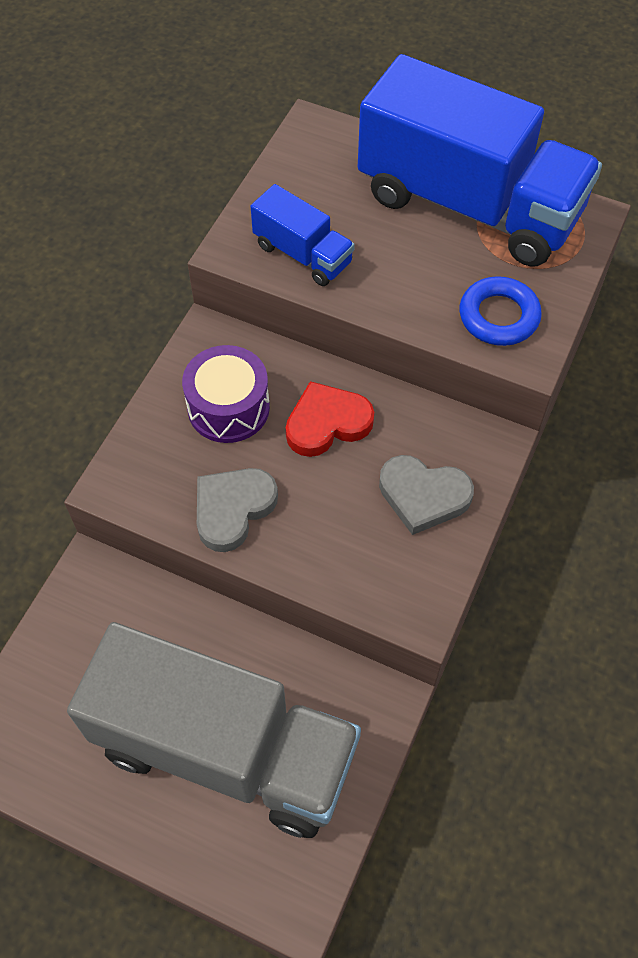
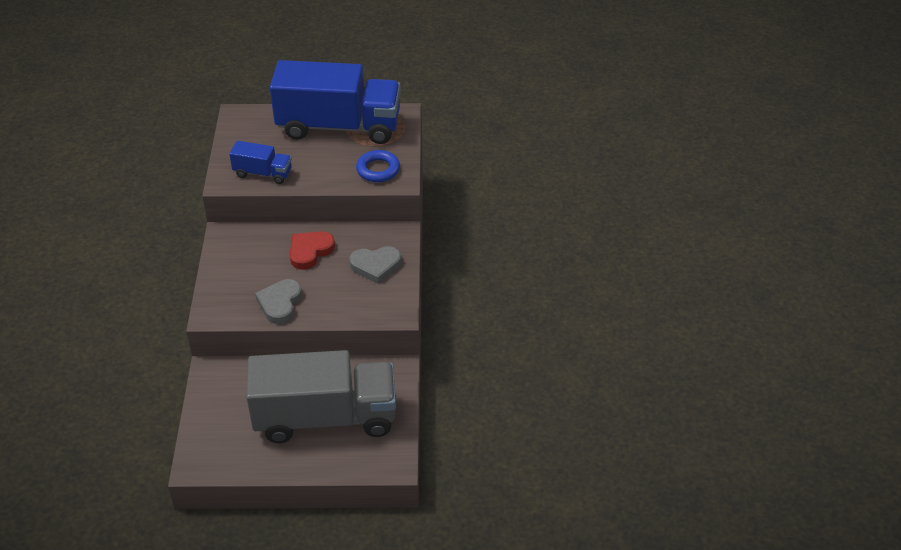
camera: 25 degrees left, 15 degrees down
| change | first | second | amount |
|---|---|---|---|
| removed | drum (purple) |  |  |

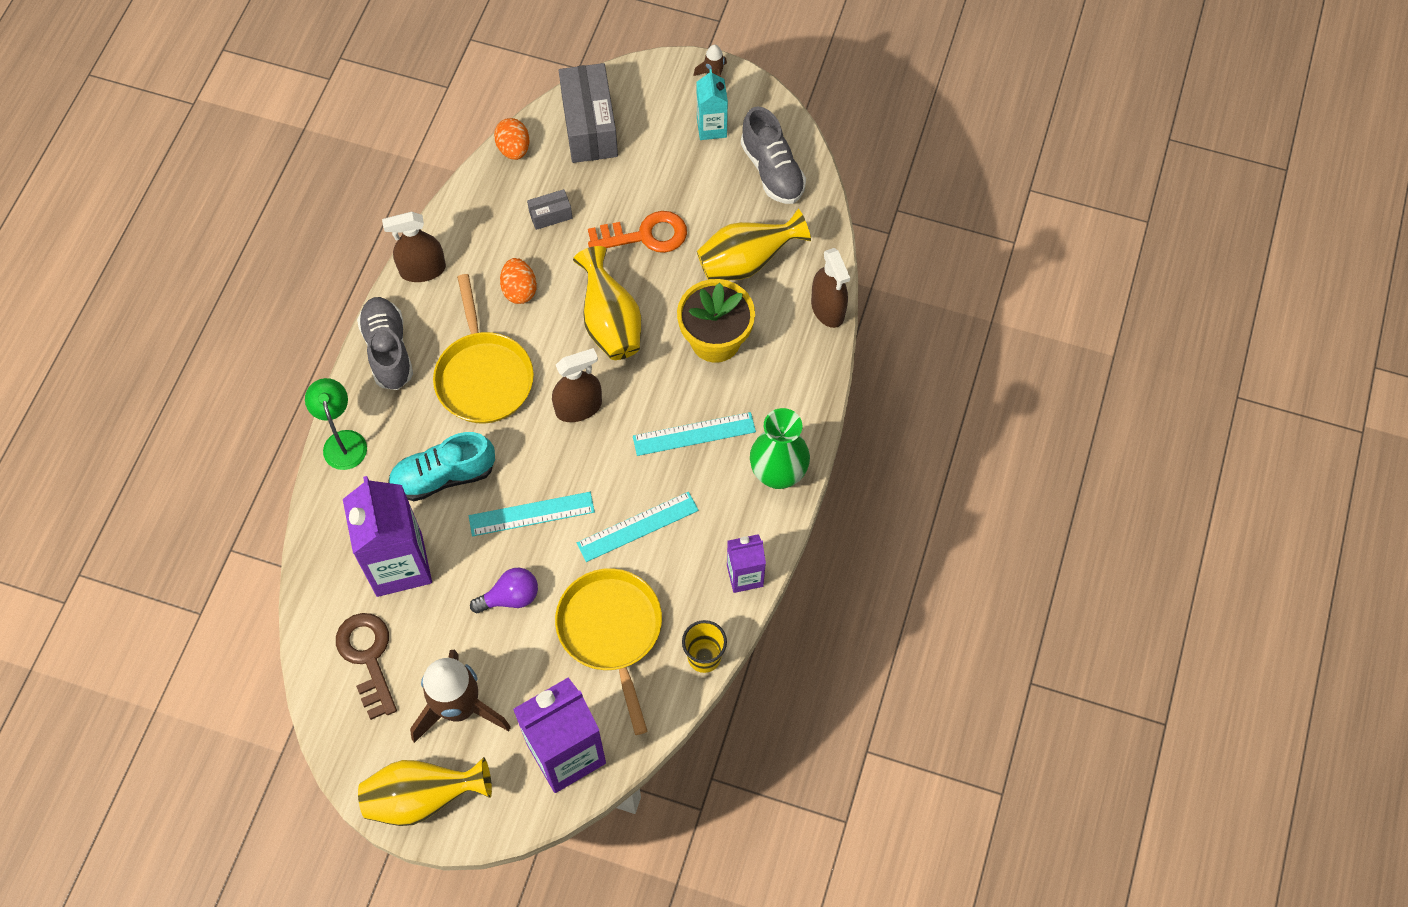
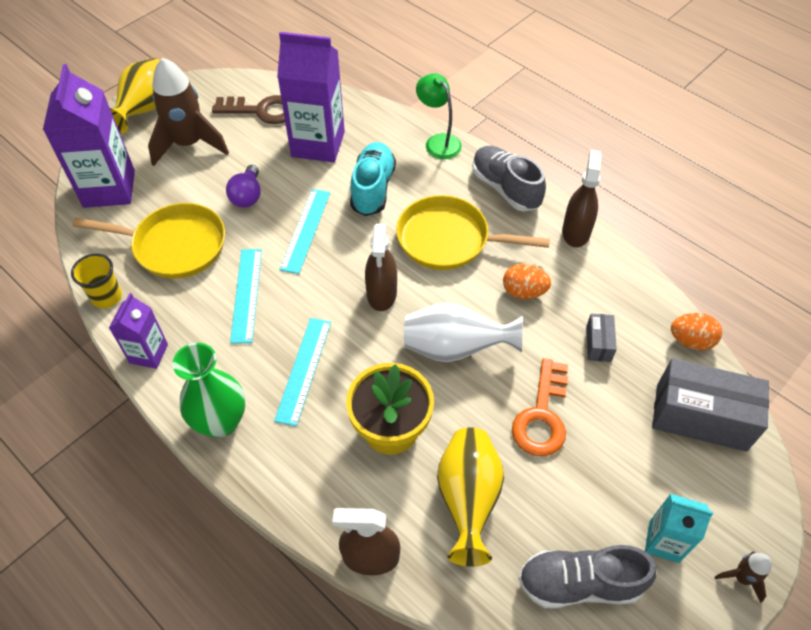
camera: 115 degrees right, 10 degrees down
| change | first | second | amount |
|---|---|---|---|
| recoloured | vase (yellow) (2nd from left) | vase (white) |  |
| turned | lamp (green) |  | 135 degrees counterclockwise |
| turned | shoe (grey) (1st from left) |  | 135 degrees counterclockwise |

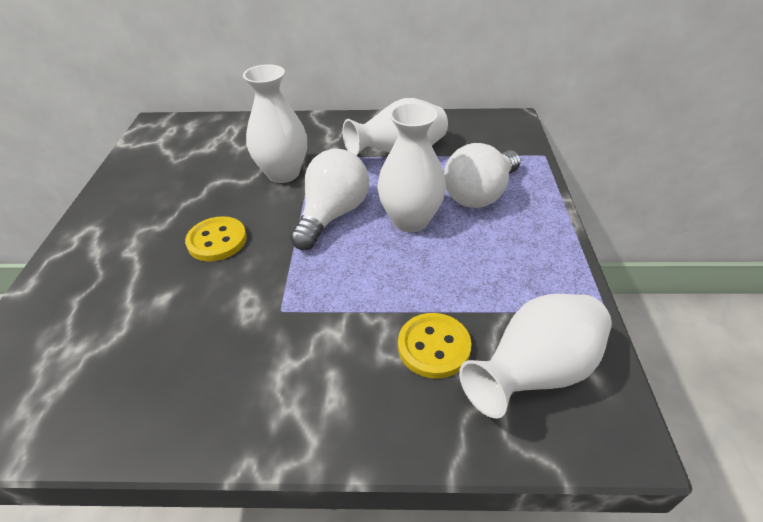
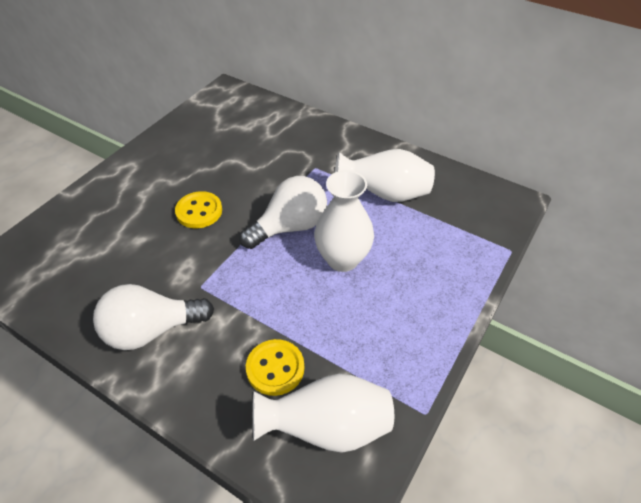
camera: 30 degrees right, 5 degrees up
| change | first | second | amount |
|---|---|---|---|
| moved | light bulb (white) (2nd from left in the first image) | light bulb (white) (1st from left) |  |
| removed | vase (white) (1st from left) |  |  |

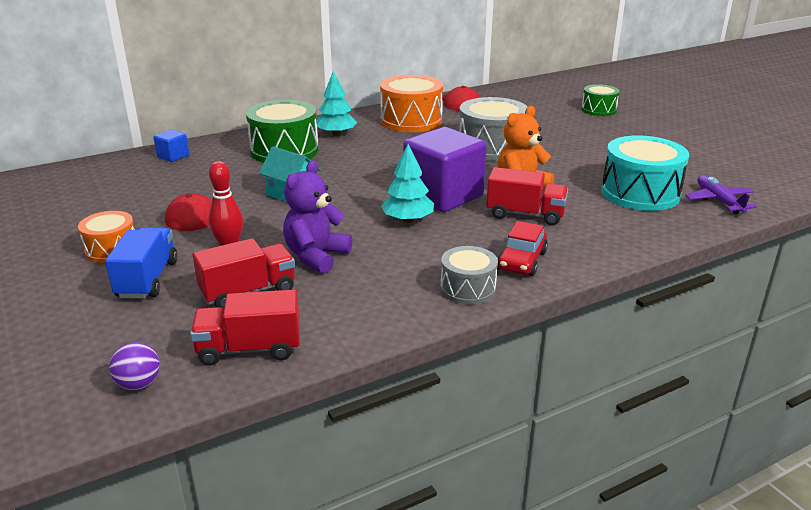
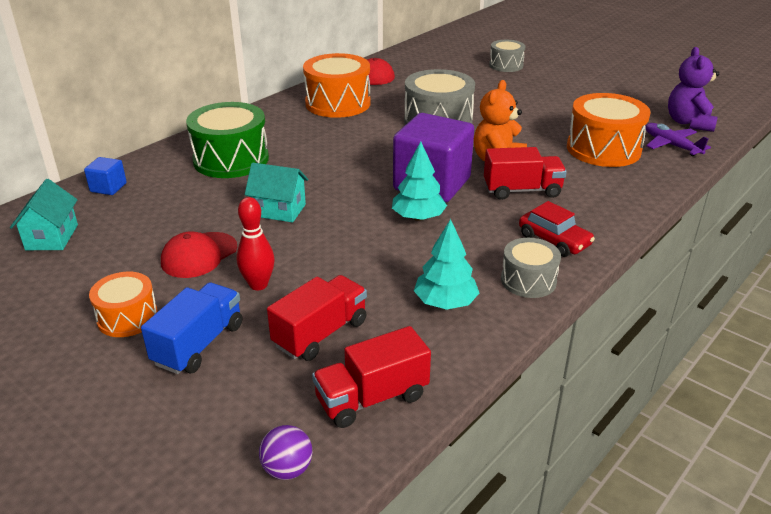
camera: 20 degrees left, 5 degrees up
| change | first | second | amount |
|---|---|---|---|
| added |  | house (turquoise) (1st from left) |  |
| turned | truck (blue) |  | 45 degrees clockwise |
| moved | tree (turquoise) (1st from left in the first image) | tree (turquoise) (2nd from left) |  |
| recoloured | drum (green) (2nd from left) | drum (grey) (2nd from left) |  |
| turned | car (red) |  | 45 degrees counterclockwise |
| recoloured | drum (turquoise) | drum (orange) (3rd from left) |  |
| moved | teddy bear (purple) |  |  |

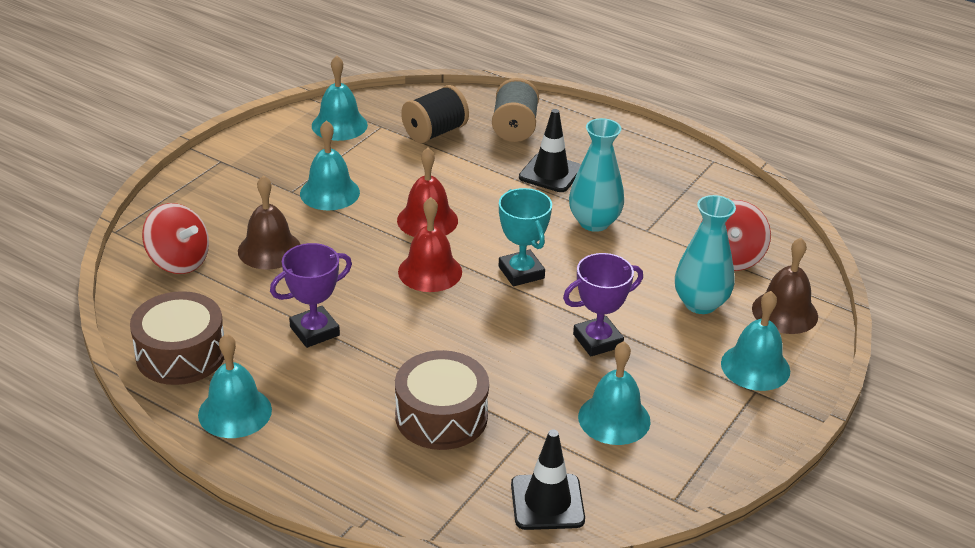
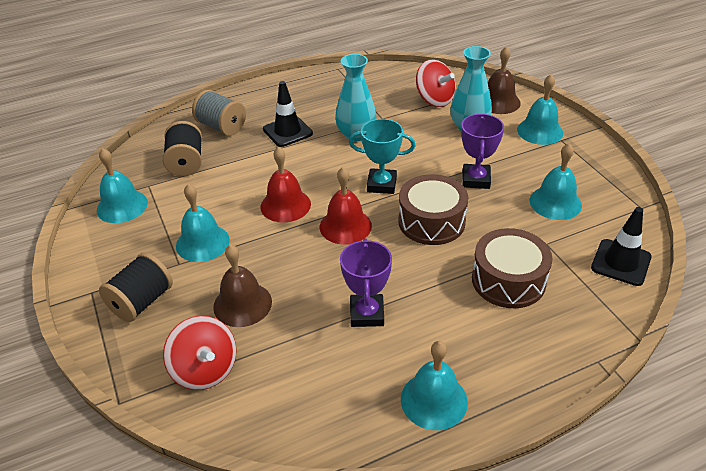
camera: 55 degrees left, 5 degrees up
| change | first | second | amount |
|---|---|---|---|
| added |  | spool (black) (1st from left) |  |
| turned | spinning top (red) (1st from left) |  | 75 degrees clockwise |
| moved | drum (brown) (1st from left) |  |  |

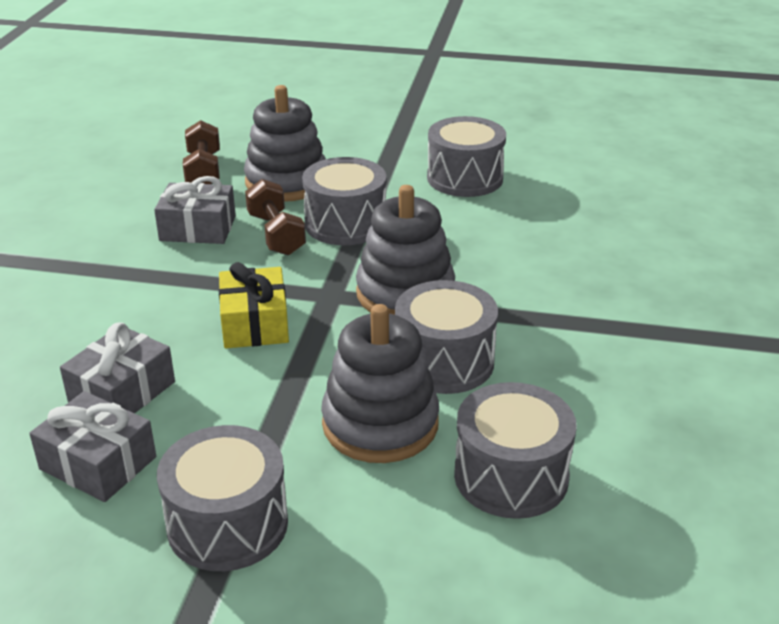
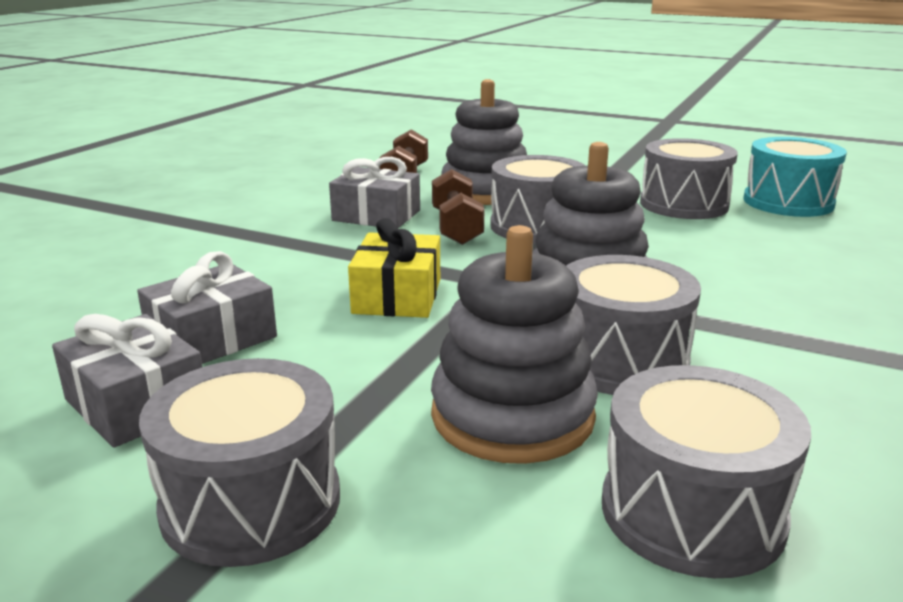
camera: 15 degrees right, 10 degrees down
| change | first | second | amount |
|---|---|---|---|
| added |  | drum (turquoise) |  |

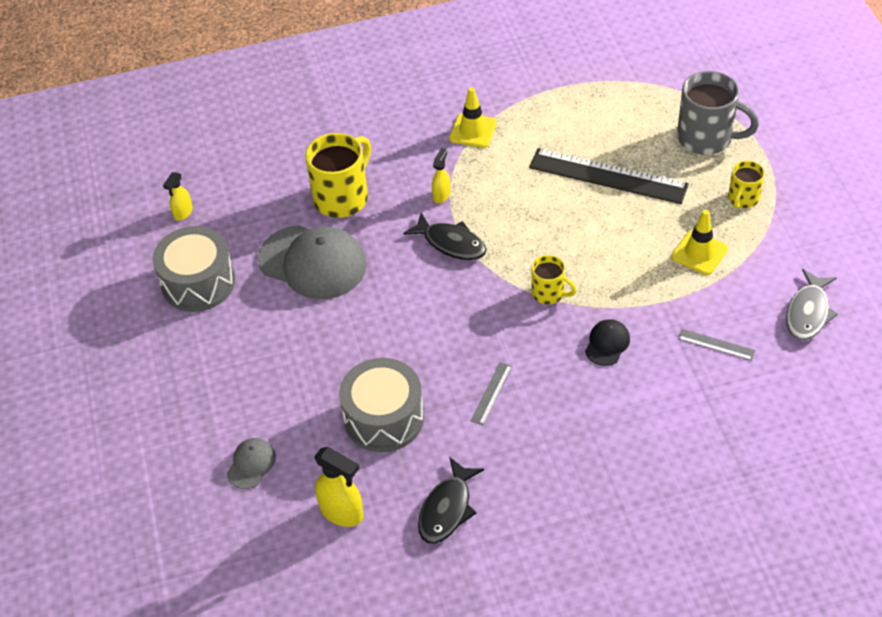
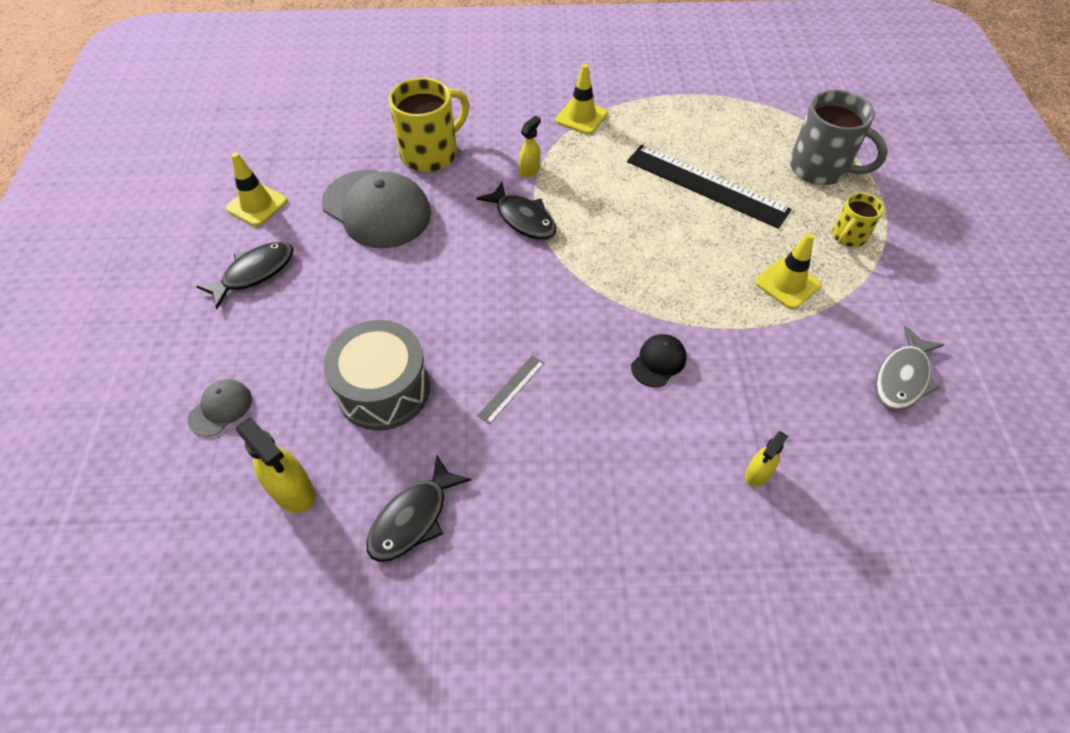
camera: 10 degrees right, 5 degrees up
| change | first | second | amount |
|---|---|---|---|
| added |  | fish (black) (1st from left) |  |
| replaced | drum (grey) (1st from left) | traffic cone (yellow) (1st from left) |  |
| moved | spray bottle (yellow) (1st from left in the first image) | spray bottle (yellow) (3rd from left) |  |
| removed | mug (yellow) (2nd from left) |  |  |
| removed | ruler (grey) (2nd from left) |  |  |

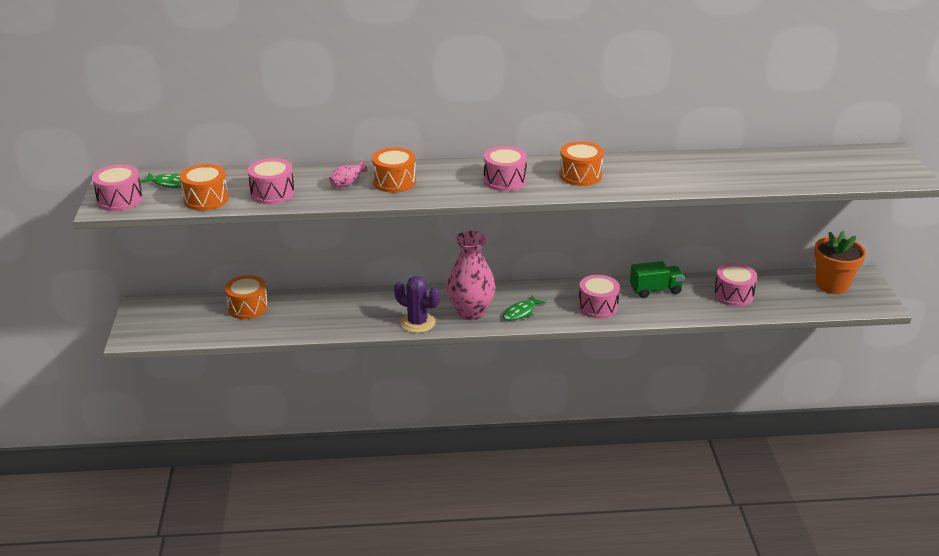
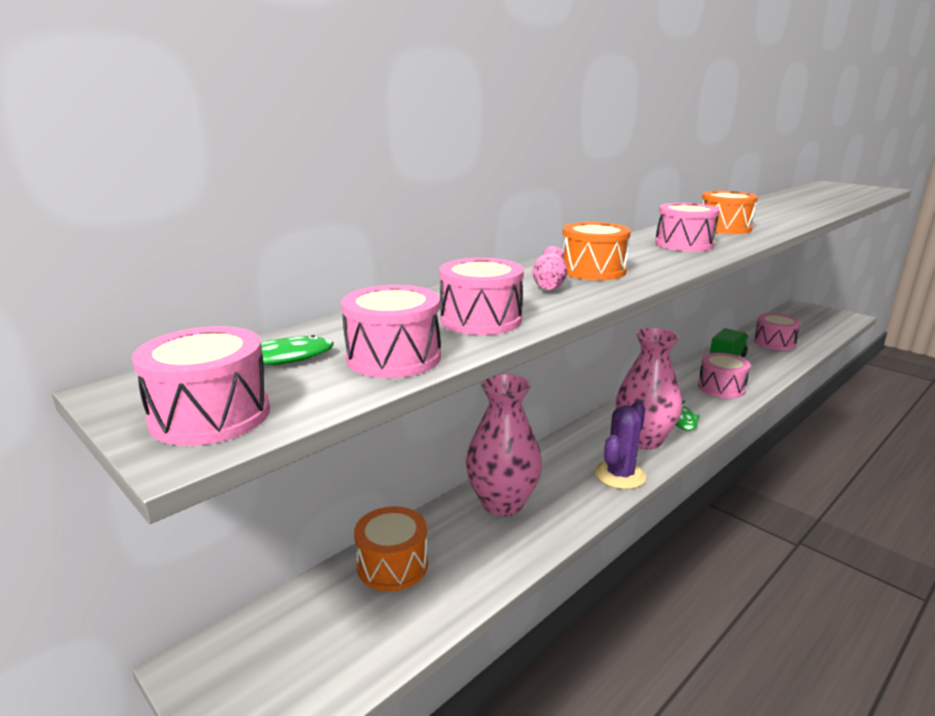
camera: 40 degrees left, 10 degrees down
| change | first | second | amount |
|---|---|---|---|
| recoloured | drum (orange) (1st from left) | drum (pink) (2nd from left) |  |
| added |  | vase (pink) (1st from left) |  |
| turned | cactus (purple) |  | 45 degrees counterclockwise |
| removed | flower pot (orange) |  |  |

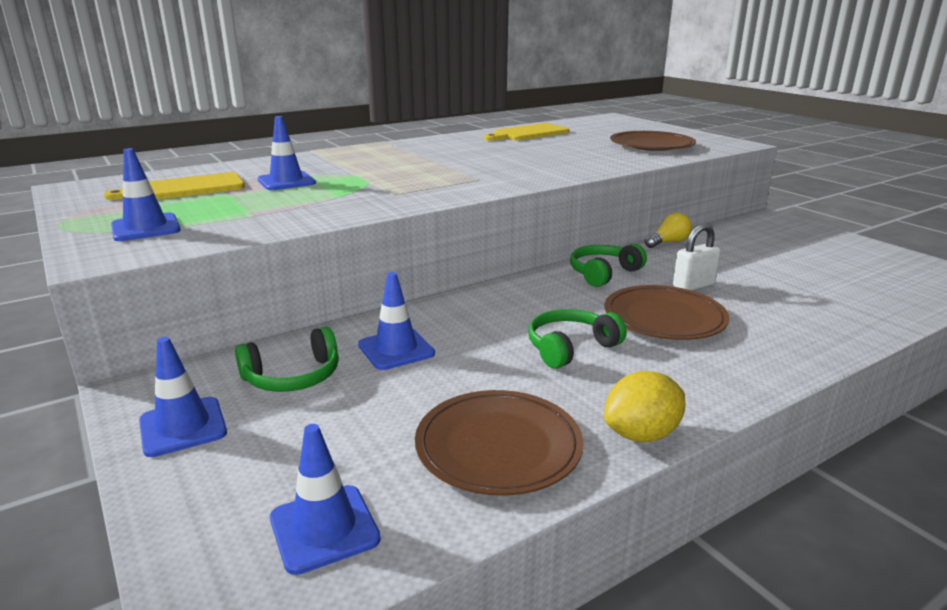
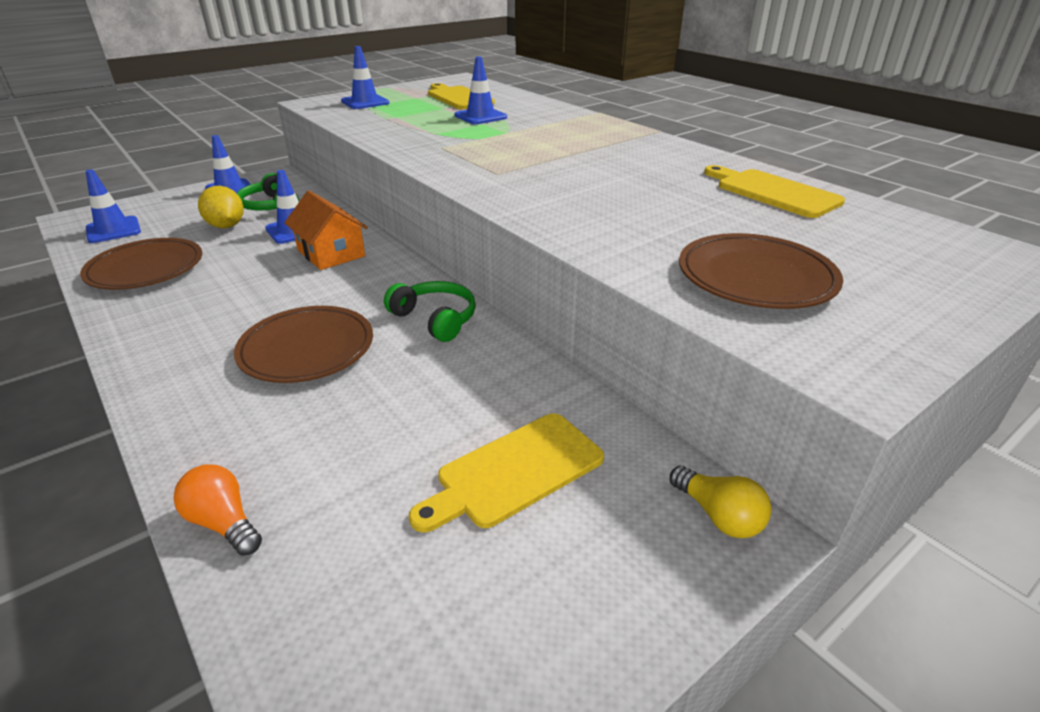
camera: 85 degrees right, 10 degrees up
| change | first | second | amount |
|---|---|---|---|
| added |  | light bulb (orange) |  |
| moved | lemon (yellow) |  |  |
| added |  | house (orange) |  |
| added |  | cutting board (yellow) (2nd from left) |  |
| moved | light bulb (yellow) |  |  |
| removed | headphones (green) (2nd from left) |  |  |
| removed | padlock (white) |  |  |

